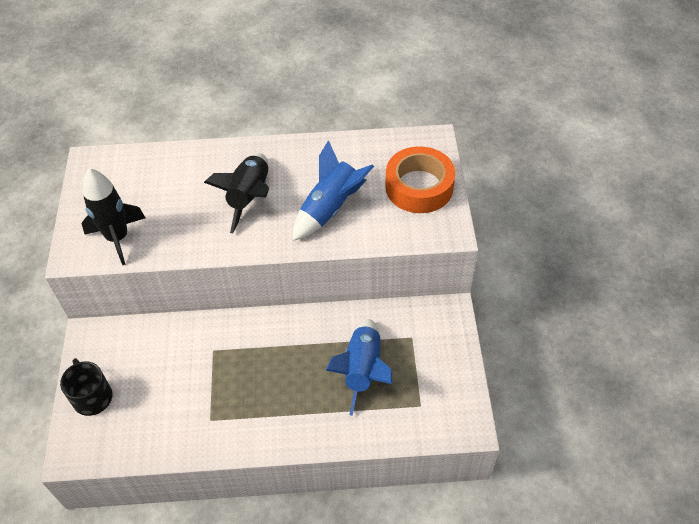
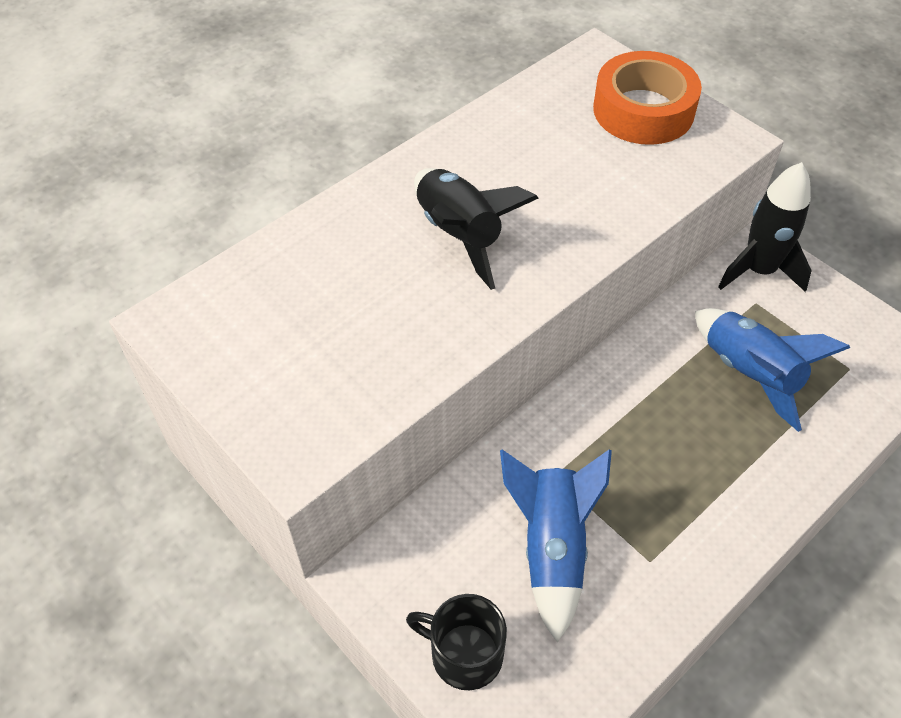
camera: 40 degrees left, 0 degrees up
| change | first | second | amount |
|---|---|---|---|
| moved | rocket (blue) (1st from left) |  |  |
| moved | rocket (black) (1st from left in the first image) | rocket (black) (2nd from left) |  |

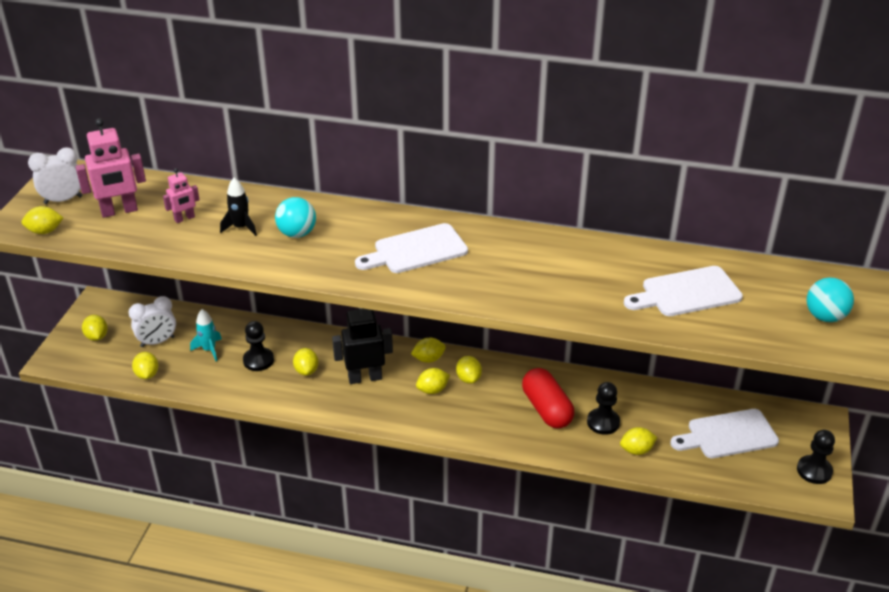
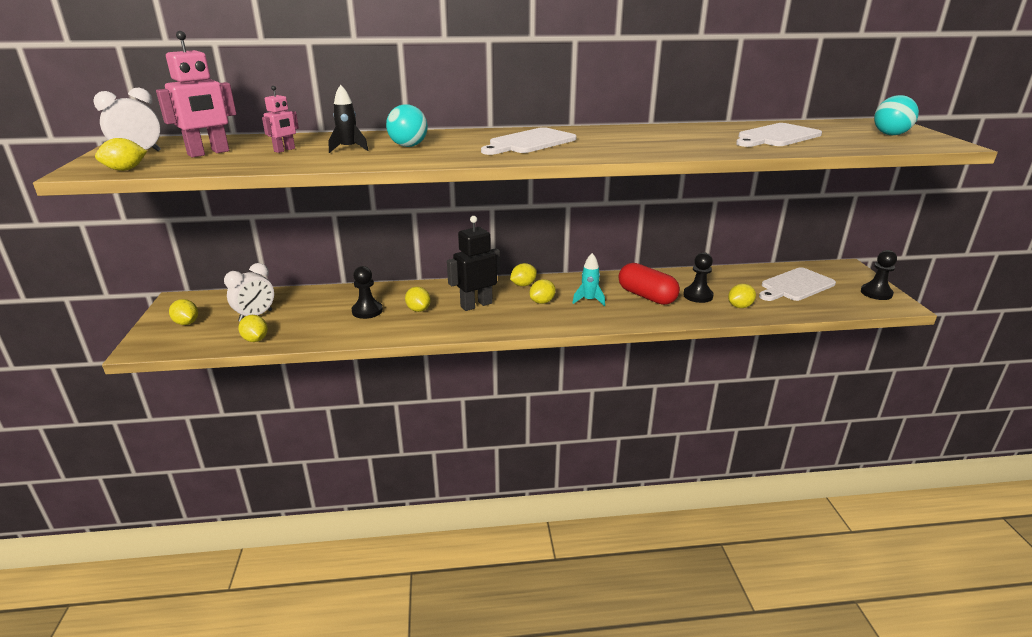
camera: 20 degrees left, 10 degrees down
| change | first | second | amount |
|---|---|---|---|
| moved | rocket (turquoise) |  |  |
| removed | lemon (yellow) (7th from left) |  |  |

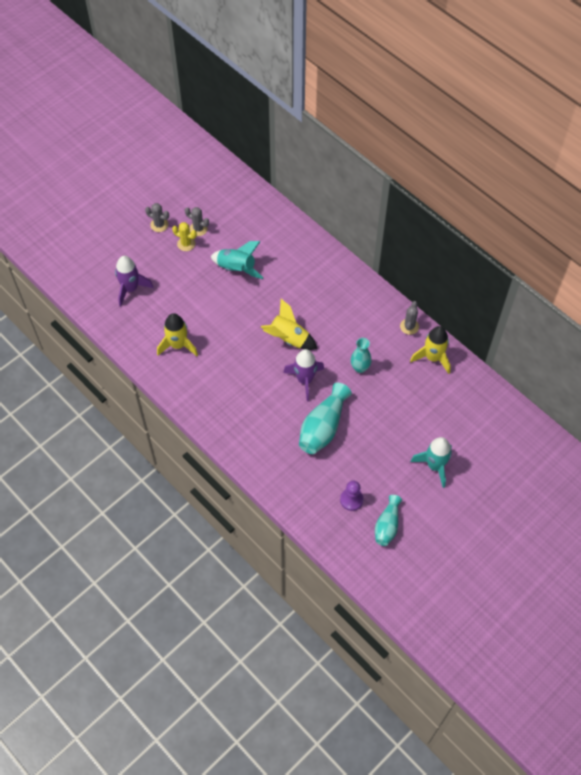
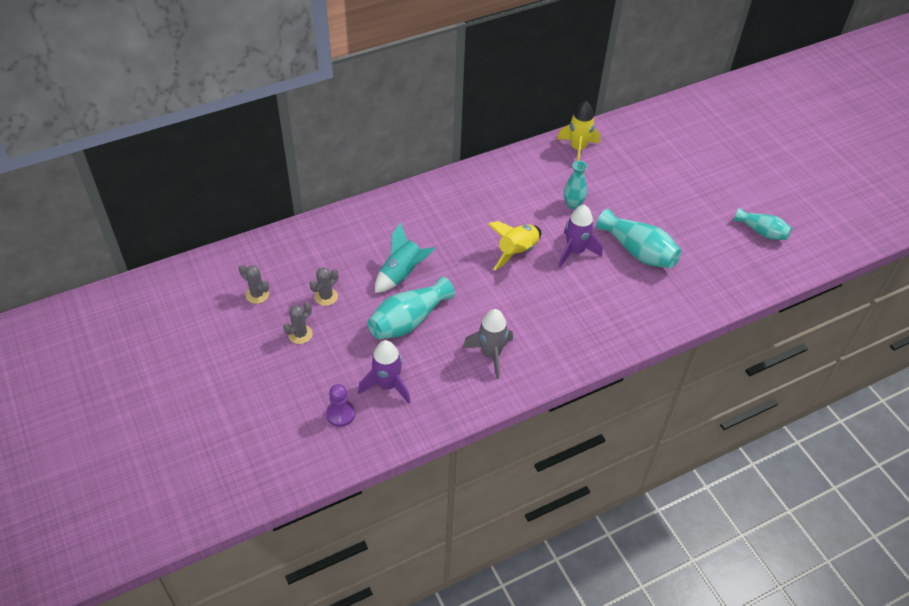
camera: 75 degrees left, 10 degrees down
| change | first | second | amount |
|---|---|---|---|
| moved | cactus (grey) (3rd from left in the first image) | cactus (grey) (1st from left) |  |
| moved | pawn (purple) |  |  |
| added |  | vase (turquoise) (1st from left) |  |
| recoloured | rocket (yellow) (1st from left) | rocket (grey) |  |
| removed | cactus (yellow) |  |  |
| removed | rocket (turquoise) (2nd from left) |  |  |

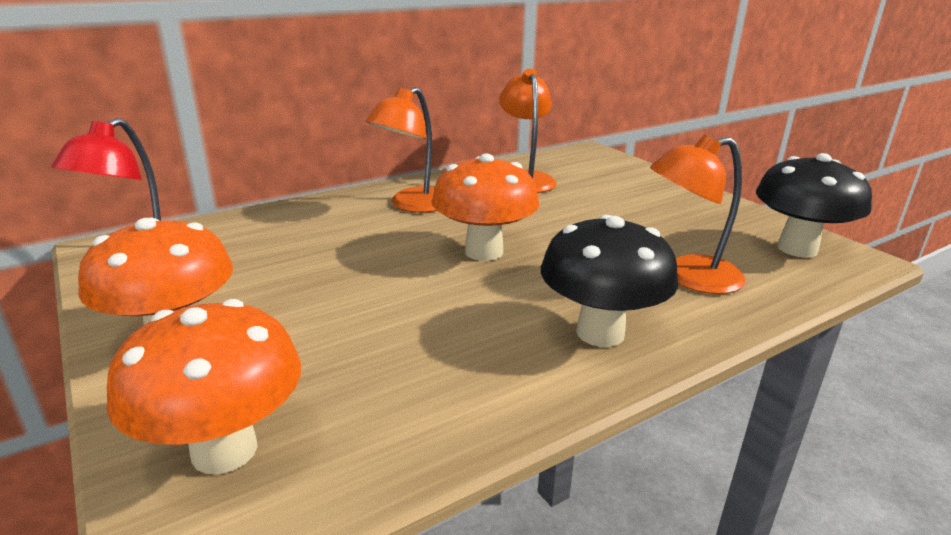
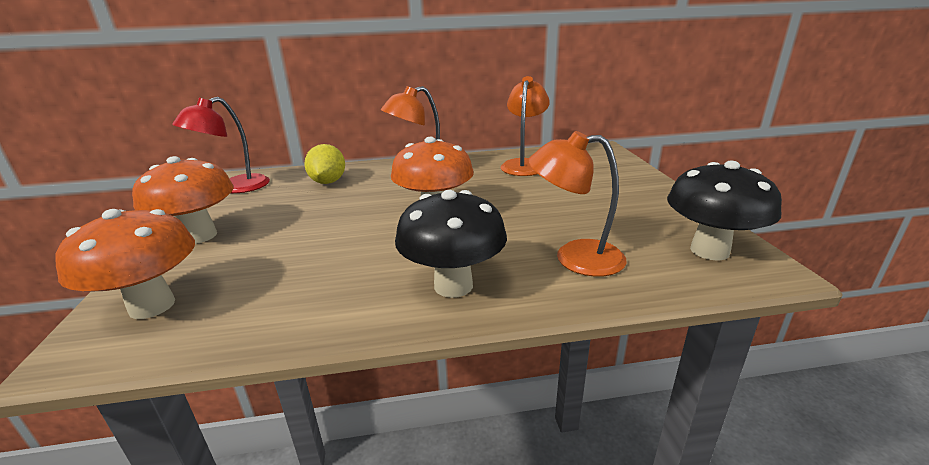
camera: 25 degrees right, 0 degrees up
| change | first | second | amount |
|---|---|---|---|
| added |  | lemon (yellow) |  |

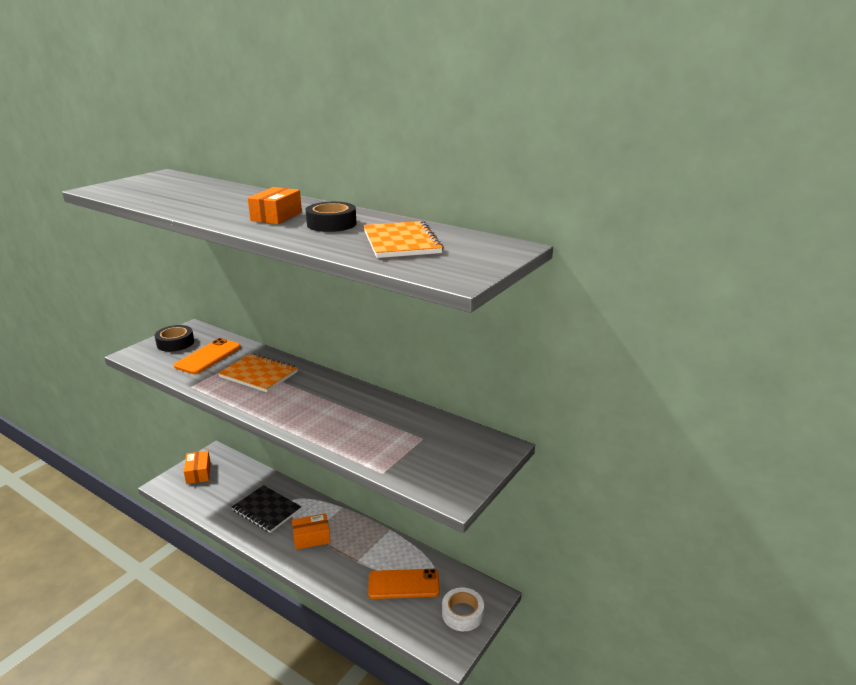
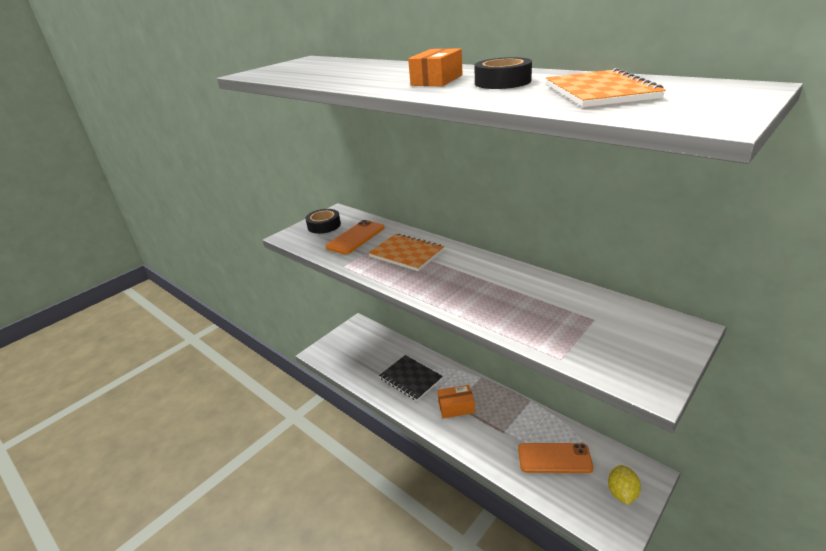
camera: 10 degrees right, 5 degrees up
| change | first | second | amount |
|---|---|---|---|
| replaced | tape (white) | lemon (yellow) |  |
| removed | box (orange) (1st from left) |  |  |

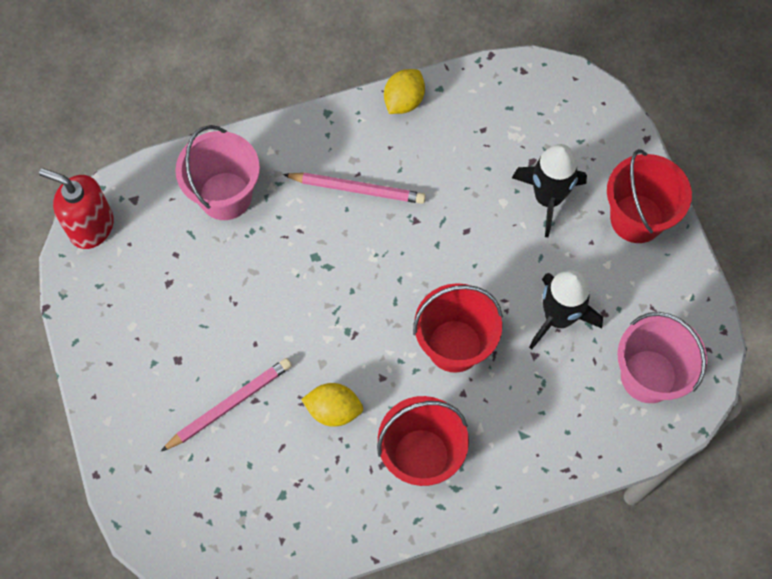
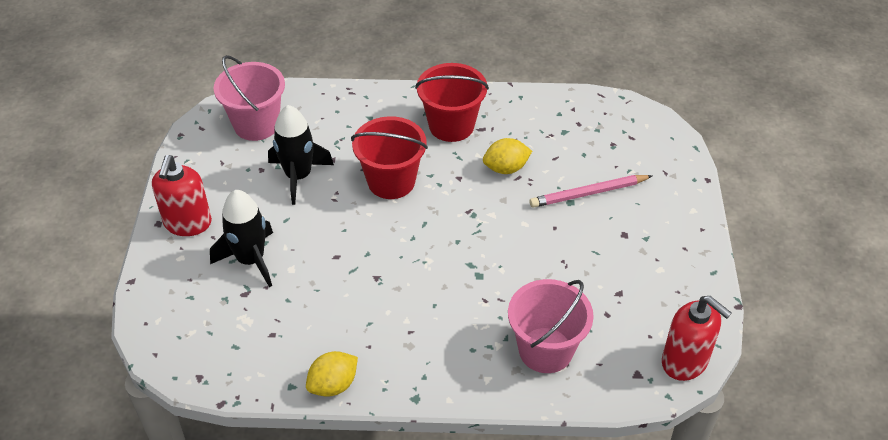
camera: 160 degrees left, 20 degrees down
| change | first | second | amount |
|---|---|---|---|
| replaced | bucket (red) (3rd from left) | soap dispenser (red) (1st from left) |  |
| turned | lemon (yellow) (1st from left in the first image) | lemon (yellow) (2nd from left) | 45 degrees counterclockwise |
| removed | pencil (pink) (2nd from left) |  |  |

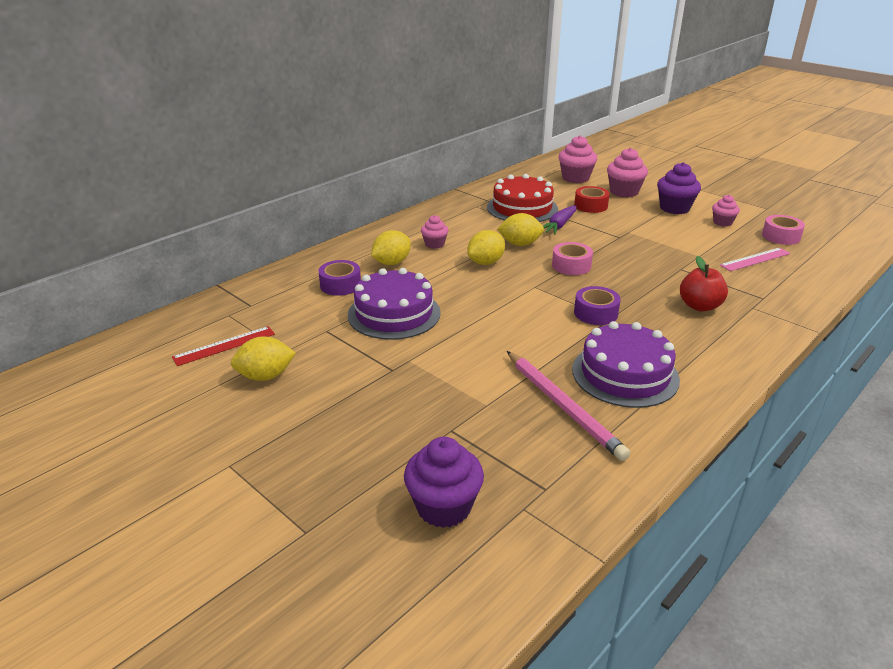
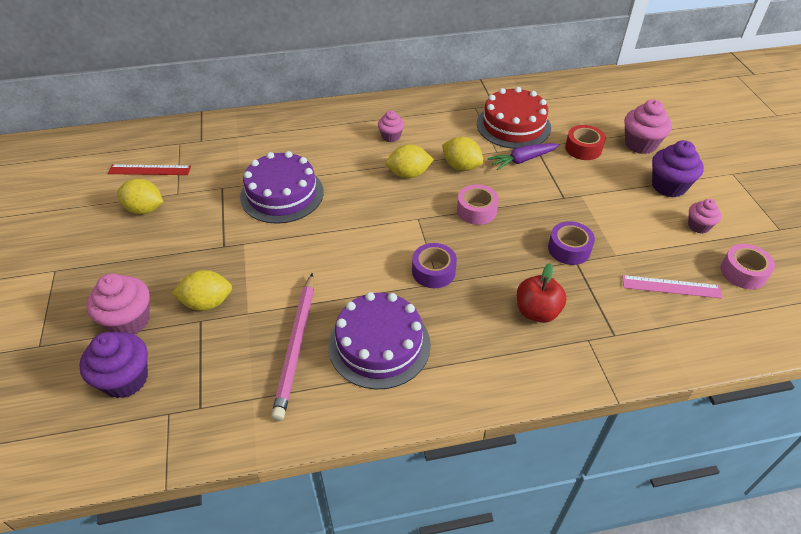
camera: 35 degrees right, 15 degrees up
| change | first | second | amount |
|---|---|---|---|
| moved | cupcake (pink) (2nd from left in the first image) | cupcake (pink) (1st from left) |  |
| moved | lemon (yellow) (2nd from left) |  |  |
| moved | tape (purple) (1st from left in the first image) | tape (purple) (2nd from left) |  |

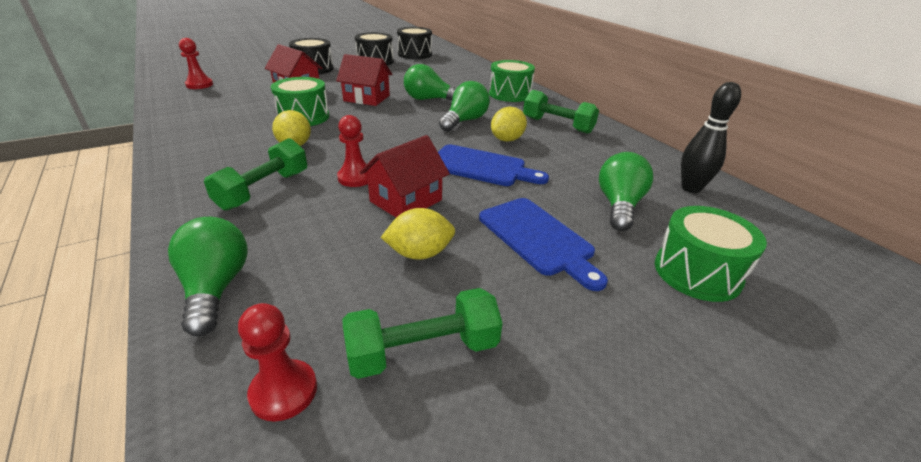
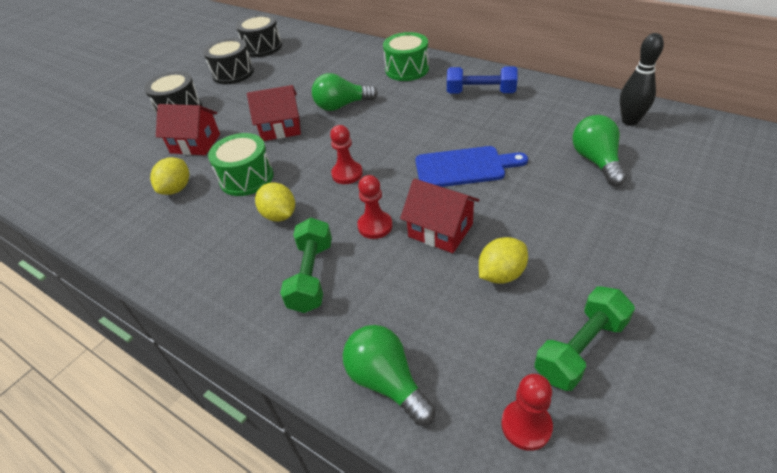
camera: 20 degrees left, 10 degrees up
| change | first | second | amount |
|---|---|---|---|
| moved | lemon (yellow) (3rd from left in the first image) | lemon (yellow) (1st from left) |  |
| moved | pawn (red) (1st from left) |  |  |
| turned | house (red) (3rd from left) |  | 75 degrees counterclockwise |
| recoloured | dumbbell (green) (3rd from left) | dumbbell (blue) |  |
| removed | light bulb (green) (3rd from left) |  |  |
| removed | cutting board (blue) (2nd from left) |  |  |
| removed | drum (green) (3rd from left) |  |  |

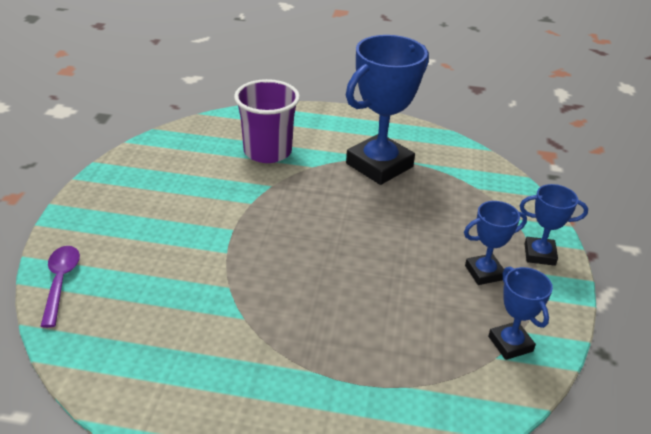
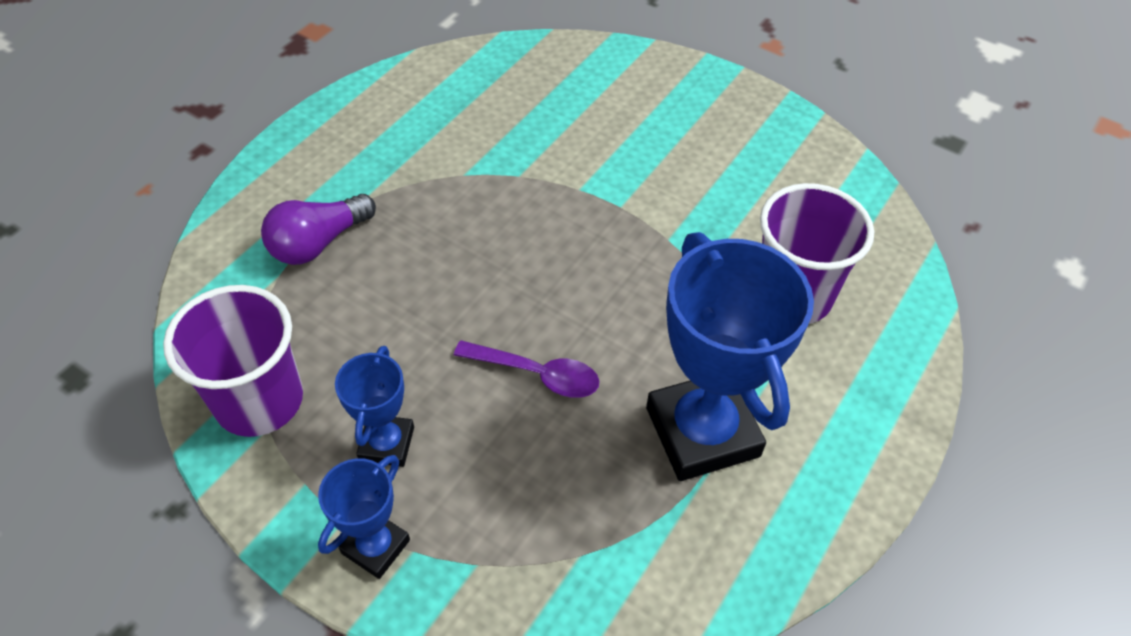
camera: 115 degrees right, 15 degrees up
| change | first | second | amount |
|---|---|---|---|
| replaced | trophy (blue) (3rd from left) | cup (purple) (1st from left) |  |
| added |  | light bulb (purple) |  |
| moved | spoon (purple) |  |  |

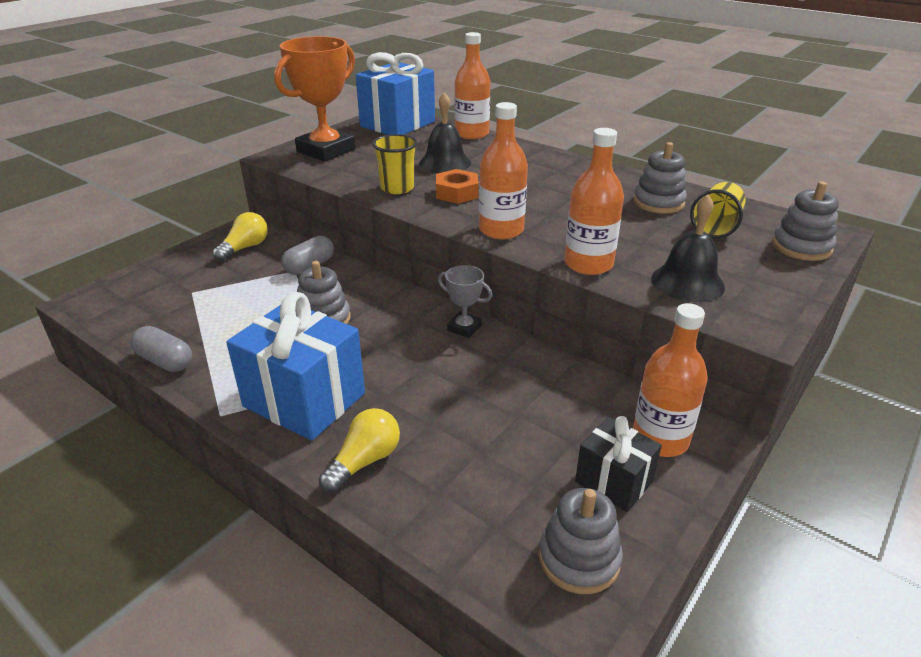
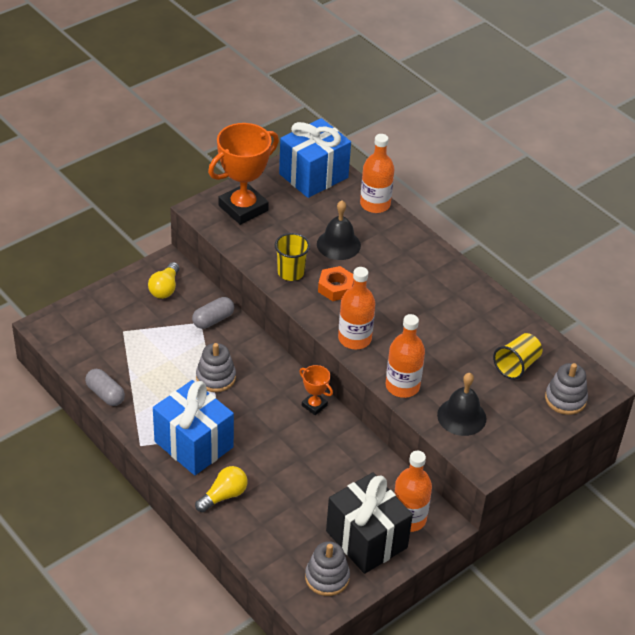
camera: 10 degrees right, 10 degrees up
| change | first | second | amount |
|---|---|---|---|
| turned | light bulb (yellow) (1st from left) |  | 150 degrees clockwise |
| recoloured | trophy (grey) | trophy (orange) (2nd from left) |  |
| resized | gift (black) |  | x1.78 |
| removed | stacking toy (grey) (3rd from left) |  |  |

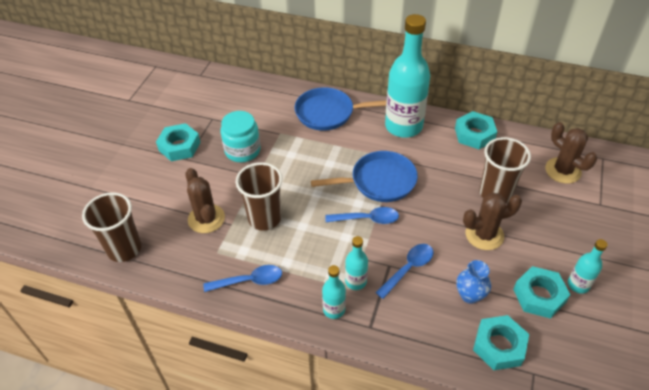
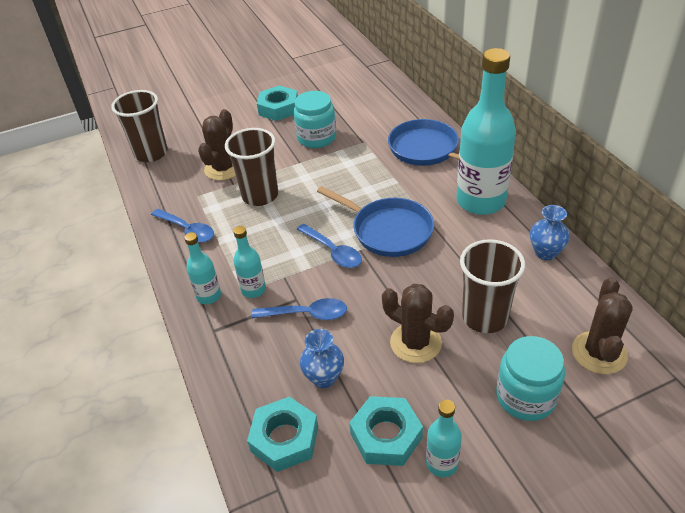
camera: 50 degrees right, 5 degrees down
| change | first | second | amount |
|---|---|---|---|
| added |  | jar (turquoise) (2nd from left) |  |
| replaced | nut (turquoise) (2nd from left) | vase (blue) (2nd from left) |  |

